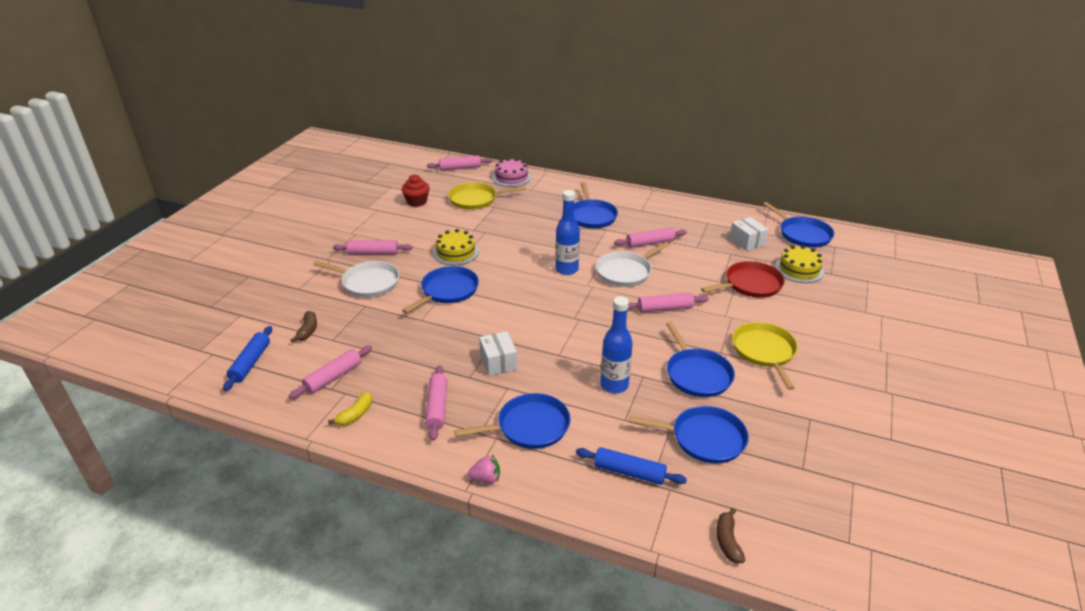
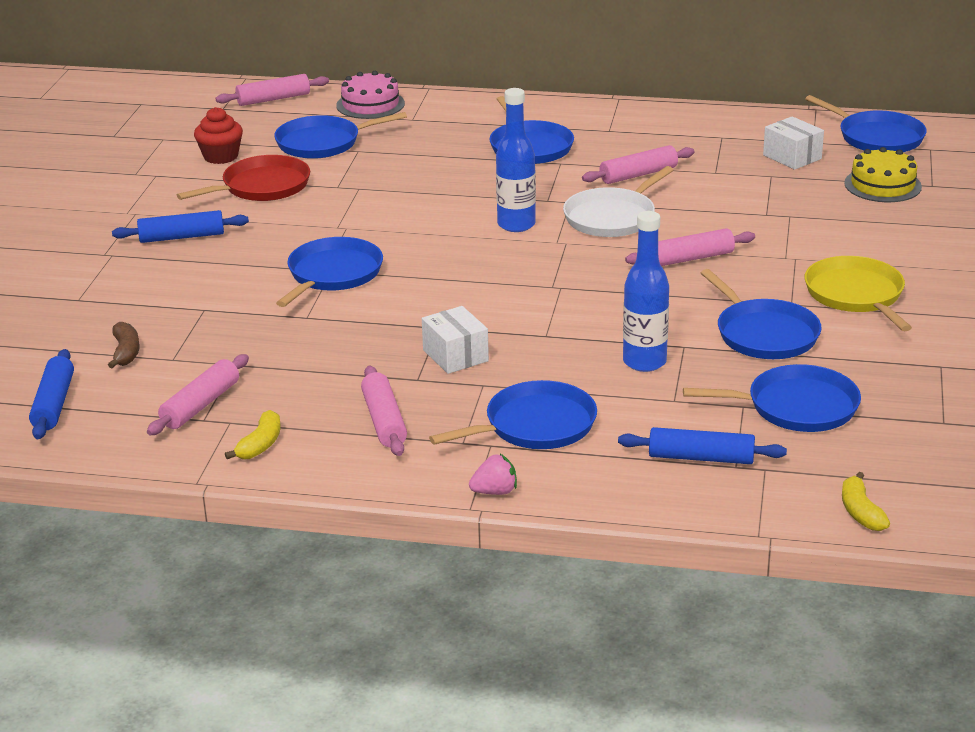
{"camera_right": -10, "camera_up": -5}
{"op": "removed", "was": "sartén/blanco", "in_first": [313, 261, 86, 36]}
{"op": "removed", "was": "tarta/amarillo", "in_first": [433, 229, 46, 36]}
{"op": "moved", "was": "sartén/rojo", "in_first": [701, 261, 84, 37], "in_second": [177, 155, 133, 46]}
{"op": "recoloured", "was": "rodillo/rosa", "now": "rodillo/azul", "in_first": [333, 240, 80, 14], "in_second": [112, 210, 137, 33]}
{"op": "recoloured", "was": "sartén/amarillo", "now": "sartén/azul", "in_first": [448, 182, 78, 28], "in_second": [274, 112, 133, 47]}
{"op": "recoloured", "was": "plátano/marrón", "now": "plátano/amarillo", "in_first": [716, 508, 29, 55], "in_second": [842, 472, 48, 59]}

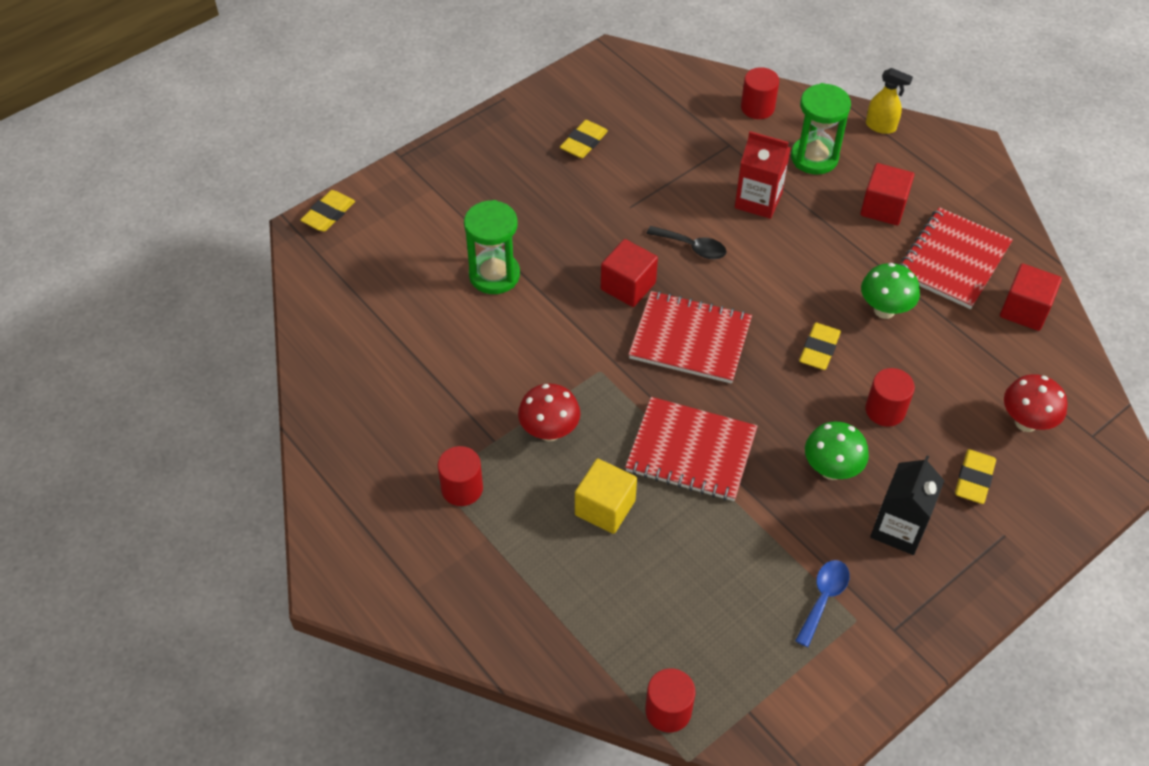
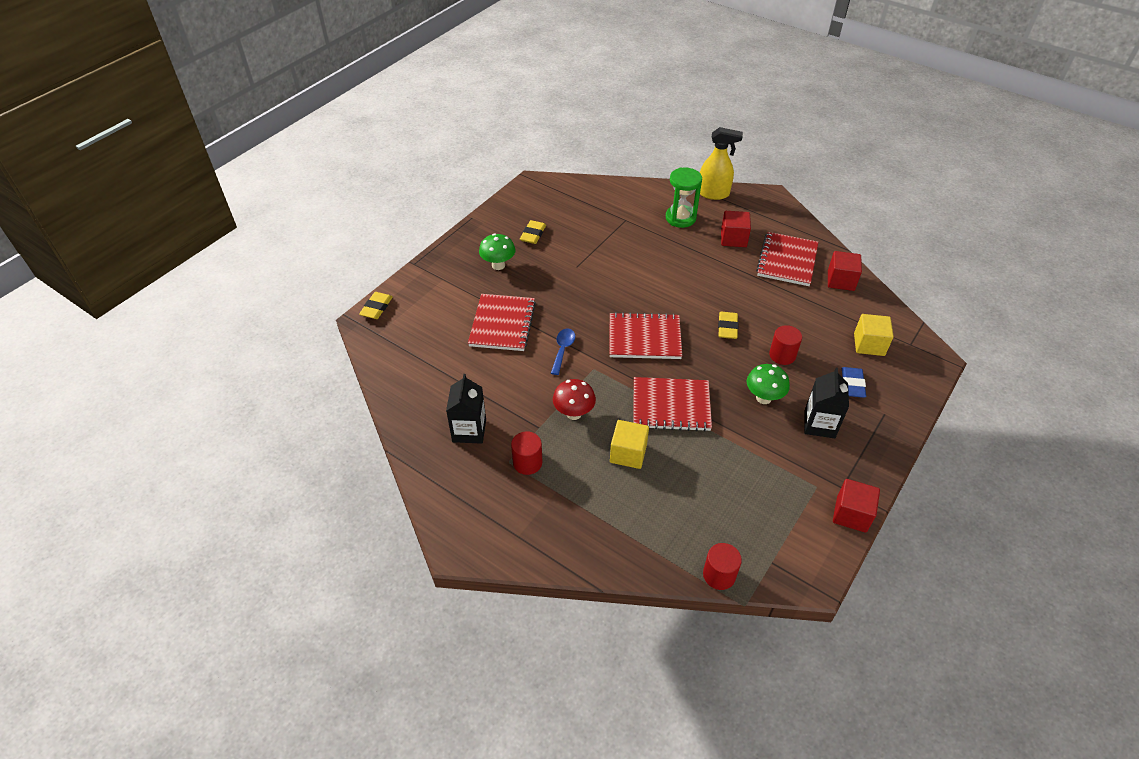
{"camera_right": -15, "camera_up": -5}
{"op": "removed", "was": "cuchara/negro", "in_first": [646, 226, 81, 33]}
{"op": "removed", "was": "cartón de leche/rojo", "in_first": [735, 131, 56, 88]}
{"op": "removed", "was": "cilindro/rojo", "in_first": [741, 67, 38, 52]}
{"op": "added", "now": "cartón de leche/negro", "in_second": [446, 374, 40, 70]}
{"op": "moved", "was": "cubo/rojo", "in_first": [601, 239, 57, 68], "in_second": [833, 479, 47, 54]}
{"op": "moved", "was": "cuchara/azul", "in_first": [795, 560, 55, 87], "in_second": [551, 329, 24, 46]}
{"op": "moved", "was": "seta/verde", "in_first": [861, 263, 59, 56], "in_second": [479, 233, 36, 37]}
{"op": "replaced", "was": "reloj de arena/verde", "now": "cuaderno/rojo", "in_first": [464, 200, 56, 94], "in_second": [468, 294, 68, 57]}
{"op": "replaced", "was": "seta/rojo", "now": "cubo/amarillo", "in_first": [1004, 374, 64, 58], "in_second": [854, 314, 40, 42]}
{"op": "recoloured", "was": "goma de borrar/amarillo", "now": "goma de borrar/azul", "in_first": [955, 449, 41, 55], "in_second": [842, 367, 24, 31]}
{"op": "resized", "was": "pulverizador/amarillo", "in_first": [866, 68, 47, 66], "in_second": [700, 127, 43, 73], "ratio": 1.59}

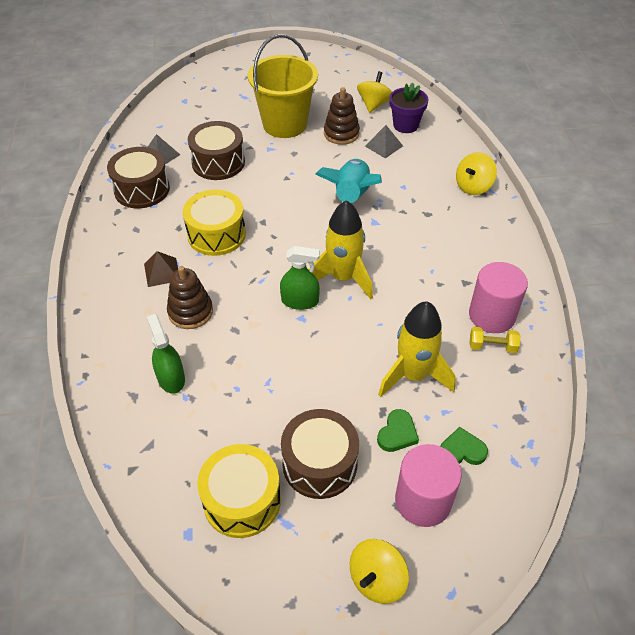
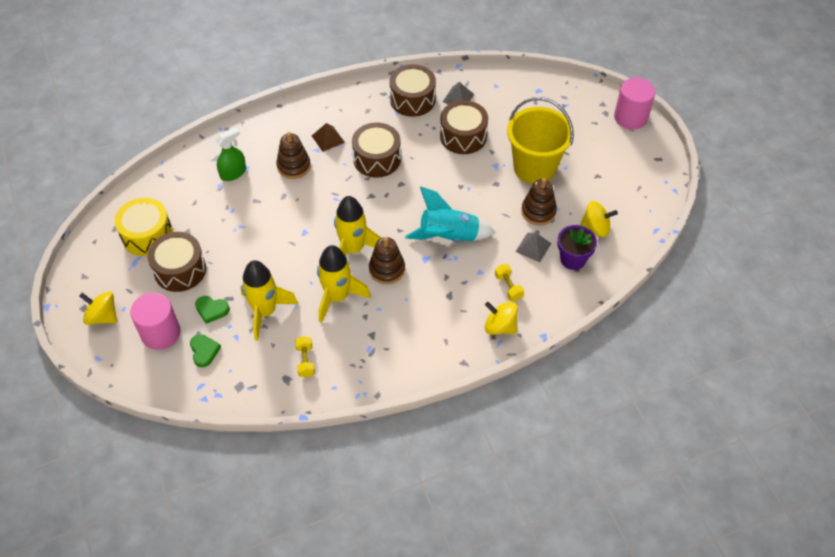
{"camera_right": 75, "camera_up": 5}
{"op": "removed", "was": "pulverizador/verde", "in_first": [280, 246, 40, 64]}
{"op": "added", "now": "cohete/amarillo", "in_second": [317, 245, 54, 78]}
{"op": "added", "now": "juguete apilable/marrón", "in_second": [369, 237, 36, 47]}
{"op": "added", "now": "mancuerna/amarillo", "in_second": [495, 264, 29, 37]}
{"op": "moved", "was": "cilindro/rosa", "in_first": [469, 262, 59, 71], "in_second": [614, 78, 41, 52]}
{"op": "recoloured", "was": "tambor/amarillo", "now": "tambor/marrón", "in_first": [183, 189, 63, 67], "in_second": [352, 122, 49, 56]}

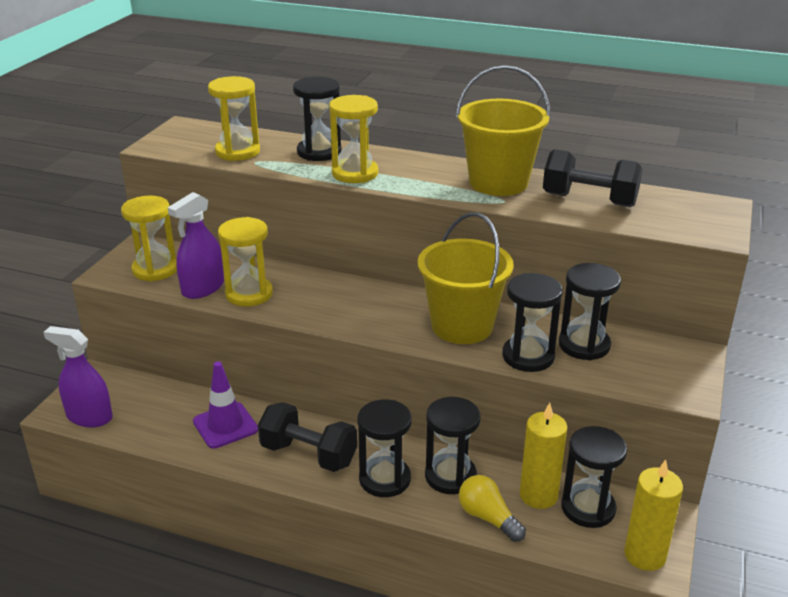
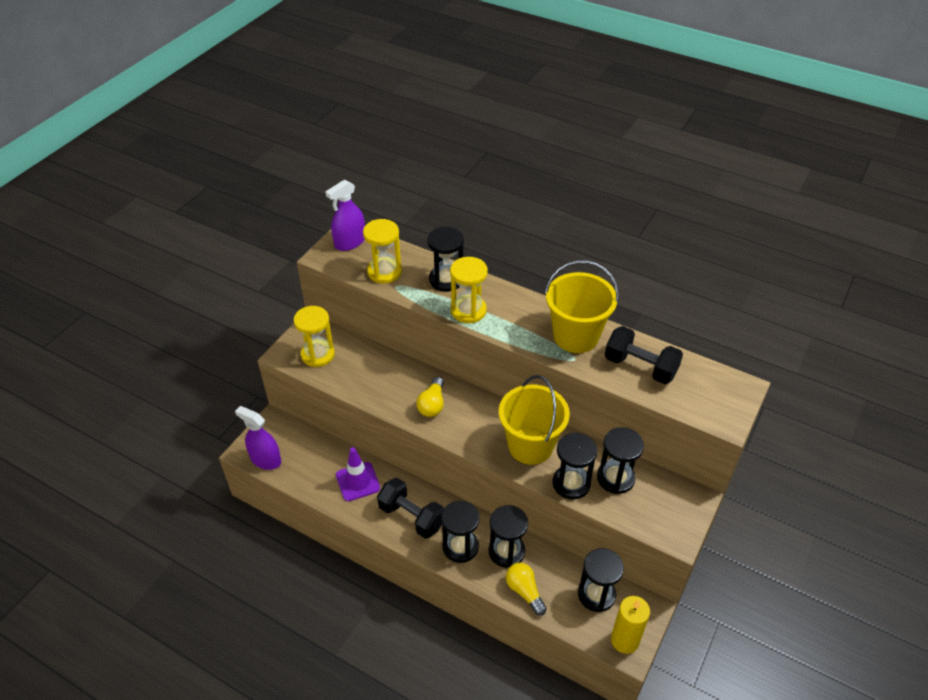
{"camera_right": 10, "camera_up": 15}
{"op": "removed", "was": "reloj de arena/amarillo", "in_first": [218, 217, 55, 90]}
{"op": "removed", "was": "vela/amarillo", "in_first": [520, 403, 47, 106]}
{"op": "added", "now": "bombilla/amarillo", "in_second": [416, 377, 28, 40]}
{"op": "moved", "was": "pulverizador/morado", "in_first": [167, 192, 57, 107], "in_second": [325, 180, 40, 71]}

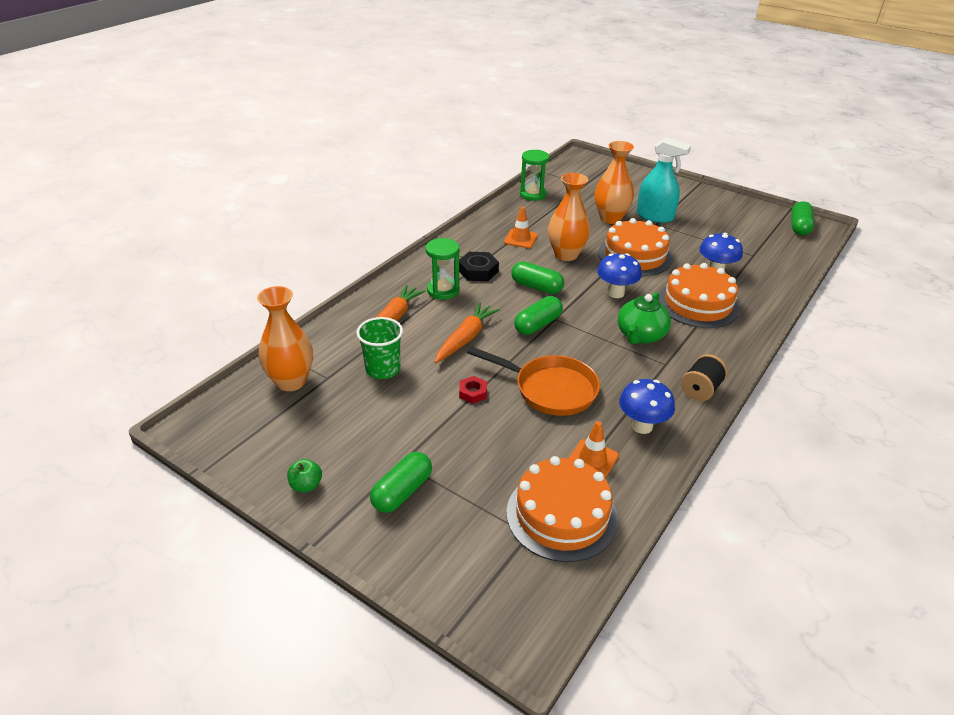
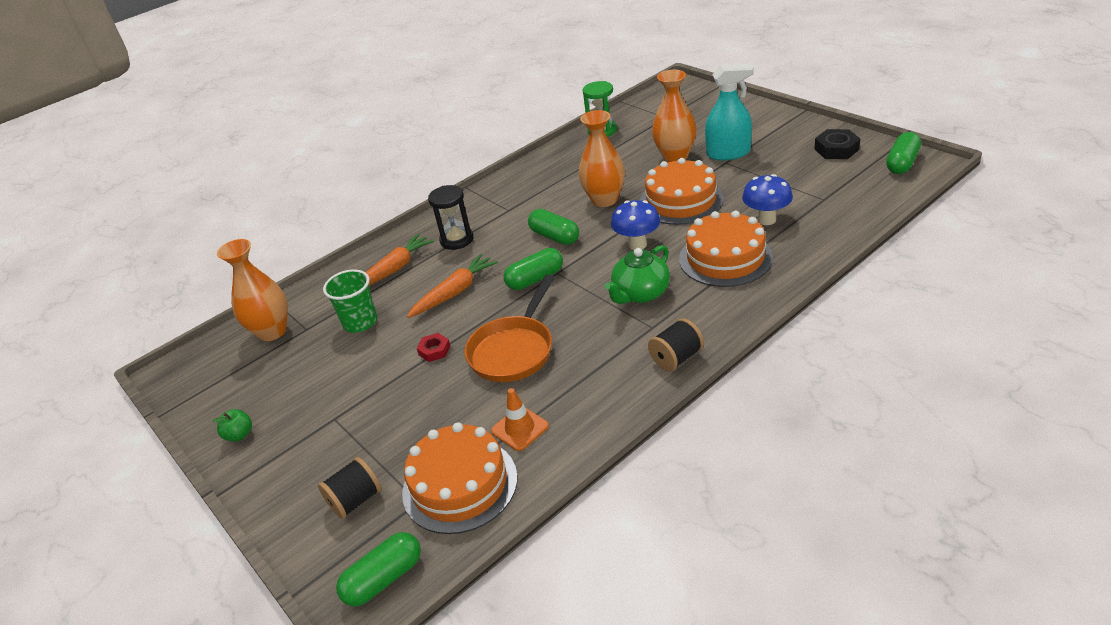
{"camera_right": 20, "camera_up": 0}
{"op": "removed", "was": "cono de tráfico/naranja", "in_first": [504, 207, 34, 41]}
{"op": "removed", "was": "seta/azul", "in_first": [619, 379, 56, 55]}
{"op": "added", "now": "carrete/negro", "in_second": [318, 457, 63, 62]}
{"op": "moved", "was": "cápsula/verde", "in_first": [370, 452, 62, 61], "in_second": [336, 532, 85, 75]}
{"op": "moved", "was": "tuerca/negro", "in_first": [459, 252, 40, 29], "in_second": [814, 129, 46, 30]}
{"op": "recoloured", "was": "reloj de arena/verde", "now": "reloj de arena/negro", "in_first": [426, 238, 33, 62], "in_second": [428, 185, 46, 65]}
{"op": "turned", "was": "sartén/naranja", "in_first": [467, 346, 133, 70], "in_second": [464, 274, 91, 108], "clockwise": 75}
{"op": "turned", "was": "pulverizador/turquesa", "in_first": [637, 137, 54, 86], "in_second": [705, 63, 49, 98], "clockwise": -45}

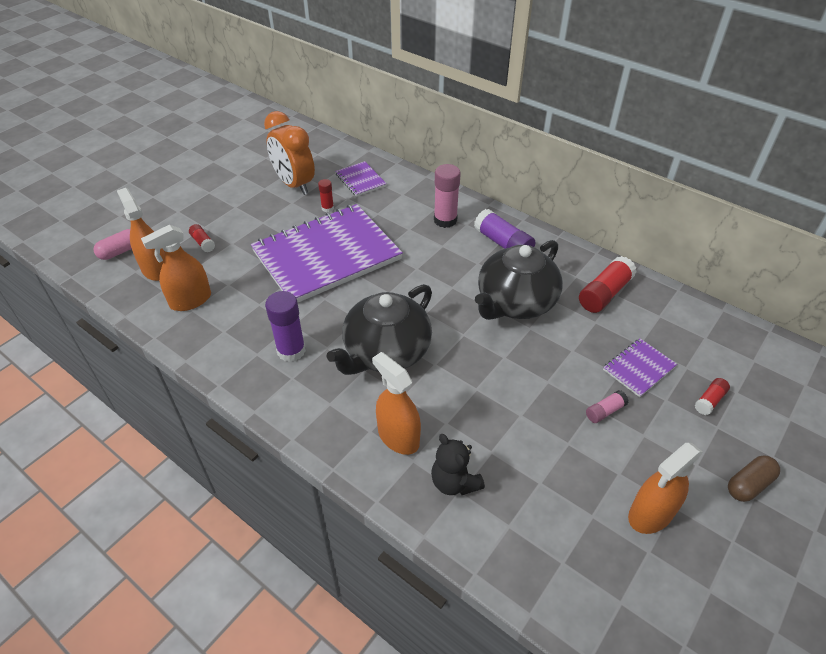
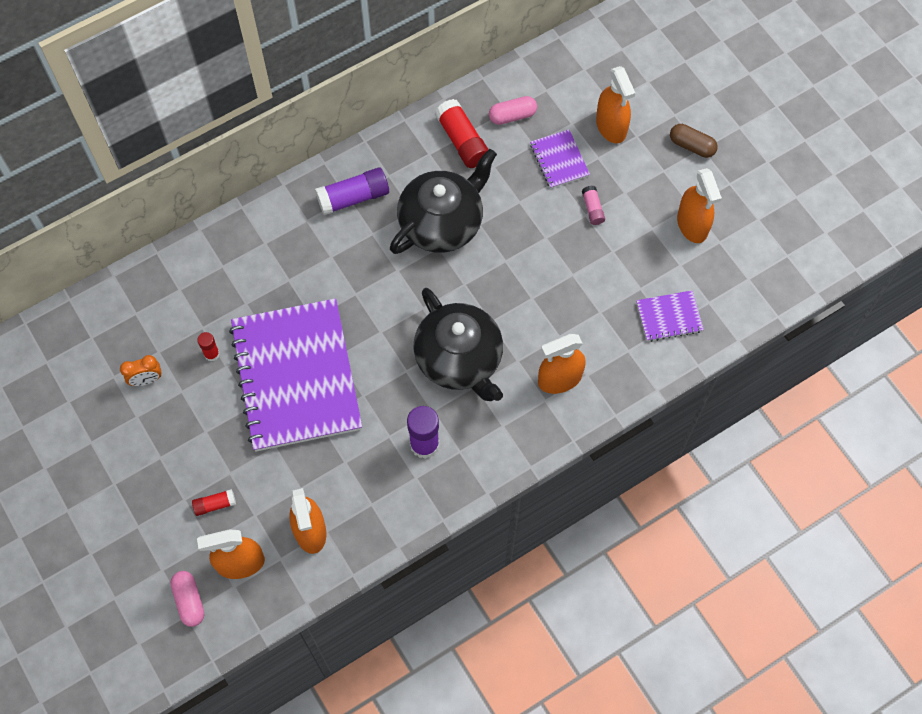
{"camera_right": -70, "camera_up": 20}
{"op": "removed", "was": "osito/negro", "in_first": [431, 434, 54, 61]}
{"op": "removed", "was": "barra de pegamento/rosa", "in_first": [434, 164, 27, 64]}
{"op": "added", "now": "cápsula/rosa", "in_second": [489, 96, 48, 29]}
{"op": "moved", "was": "cuaderno/morado", "in_first": [335, 161, 52, 36], "in_second": [636, 290, 68, 52]}
{"op": "replaced", "was": "barra de pegamento/rojo", "now": "pulverizador/naranja", "in_first": [695, 378, 35, 37], "in_second": [596, 66, 39, 77]}
{"op": "turned", "was": "tetera/negro", "in_first": [475, 240, 88, 80], "in_second": [390, 149, 107, 105], "clockwise": -105}
{"op": "turned", "was": "cápsula/marrón", "in_first": [728, 455, 52, 47], "in_second": [670, 124, 48, 34], "clockwise": -45}
{"op": "resized", "was": "despertador/naranja", "in_first": [264, 111, 51, 84], "in_second": [120, 355, 42, 31], "ratio": 0.48}

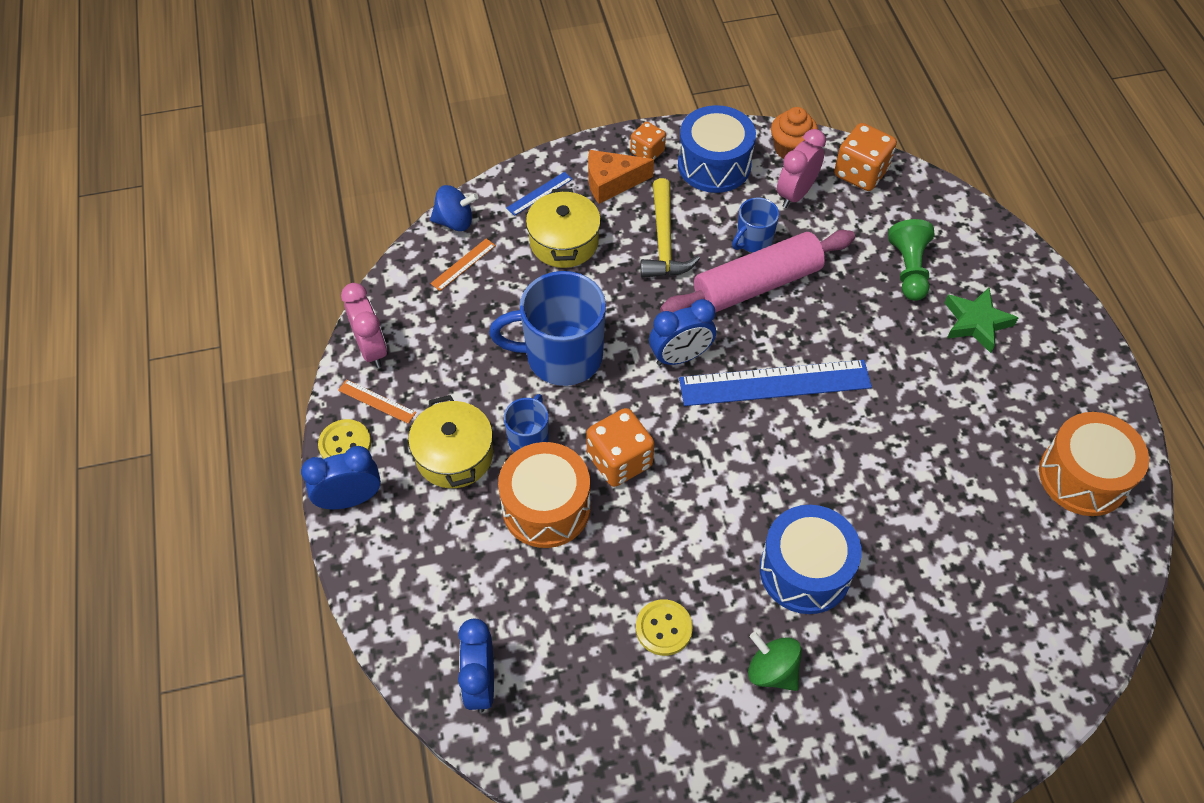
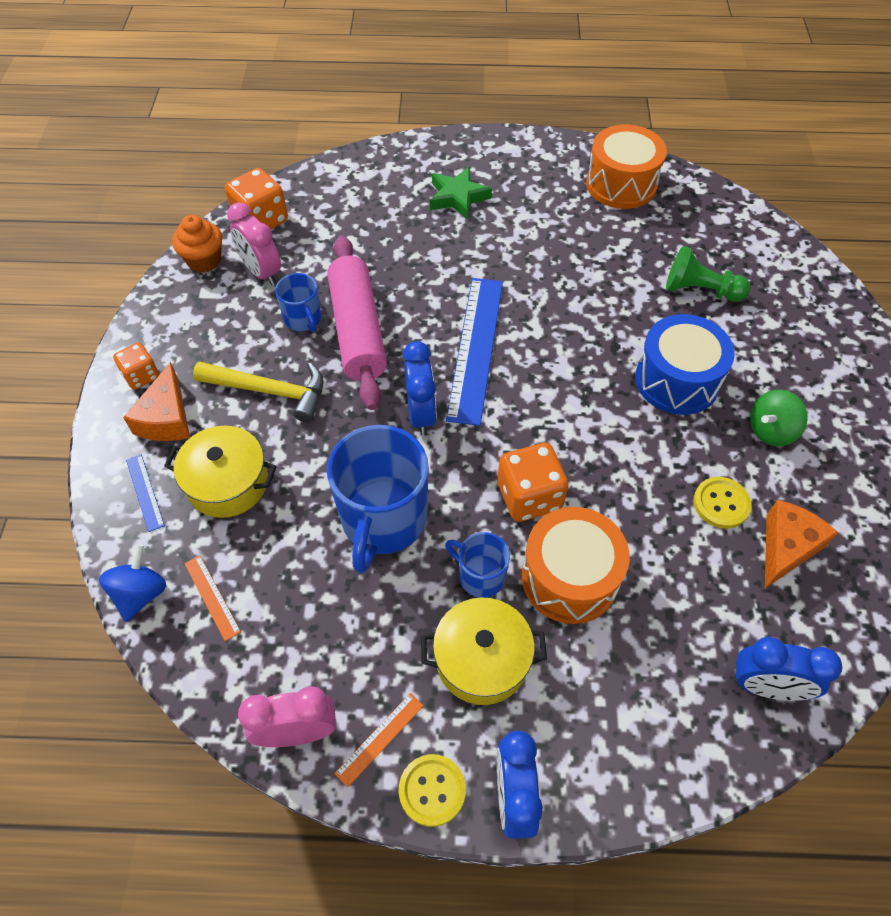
{"camera_right": -75, "camera_up": 0}
{"op": "removed", "was": "tambor/azul", "in_first": [678, 105, 78, 88]}
{"op": "added", "now": "queso/naranja", "in_second": [765, 500, 73, 88]}
{"op": "moved", "was": "peón/verde", "in_first": [888, 219, 46, 82], "in_second": [666, 246, 85, 56]}

